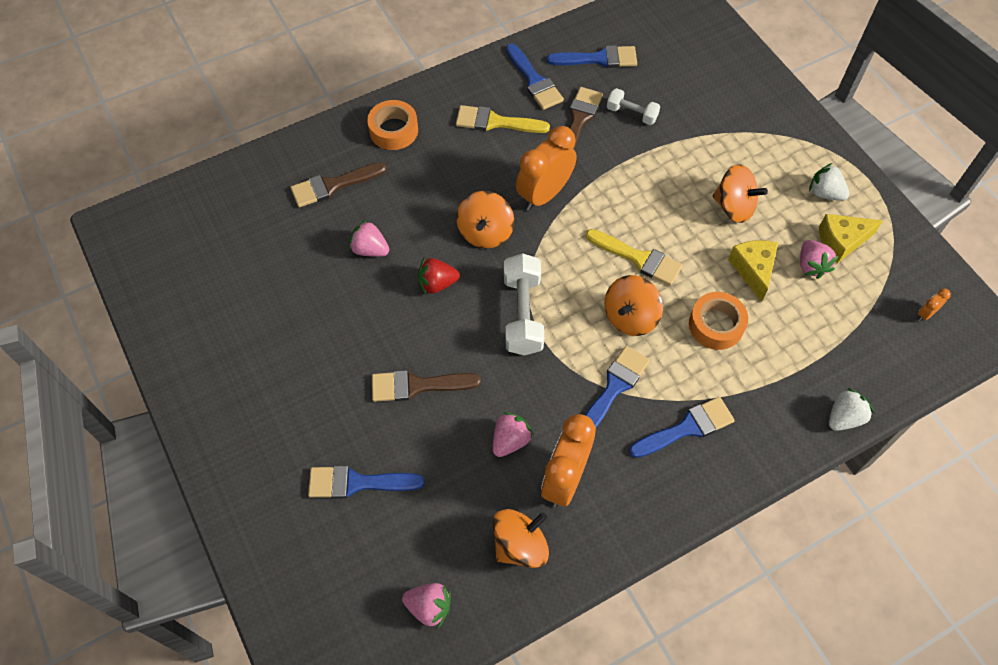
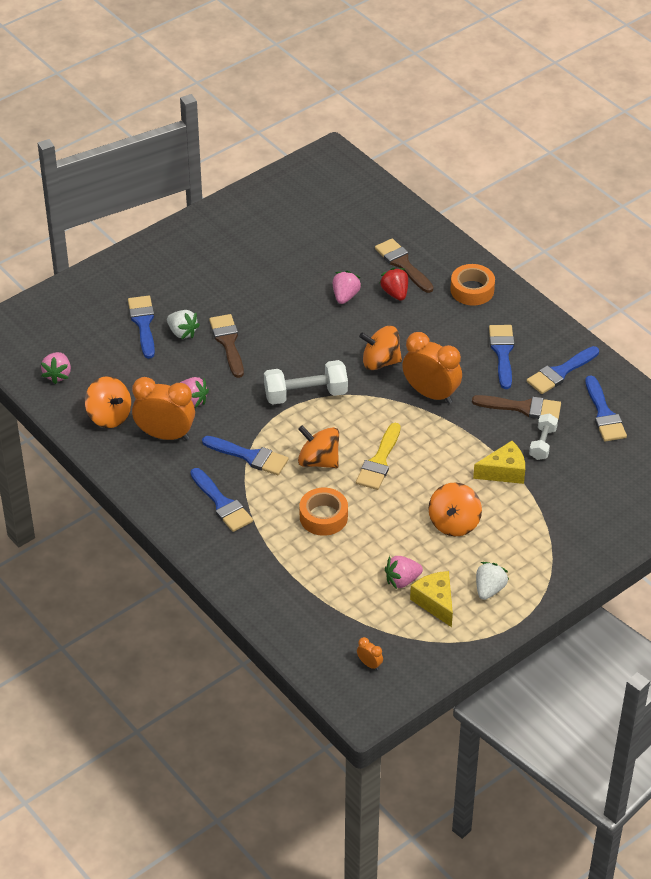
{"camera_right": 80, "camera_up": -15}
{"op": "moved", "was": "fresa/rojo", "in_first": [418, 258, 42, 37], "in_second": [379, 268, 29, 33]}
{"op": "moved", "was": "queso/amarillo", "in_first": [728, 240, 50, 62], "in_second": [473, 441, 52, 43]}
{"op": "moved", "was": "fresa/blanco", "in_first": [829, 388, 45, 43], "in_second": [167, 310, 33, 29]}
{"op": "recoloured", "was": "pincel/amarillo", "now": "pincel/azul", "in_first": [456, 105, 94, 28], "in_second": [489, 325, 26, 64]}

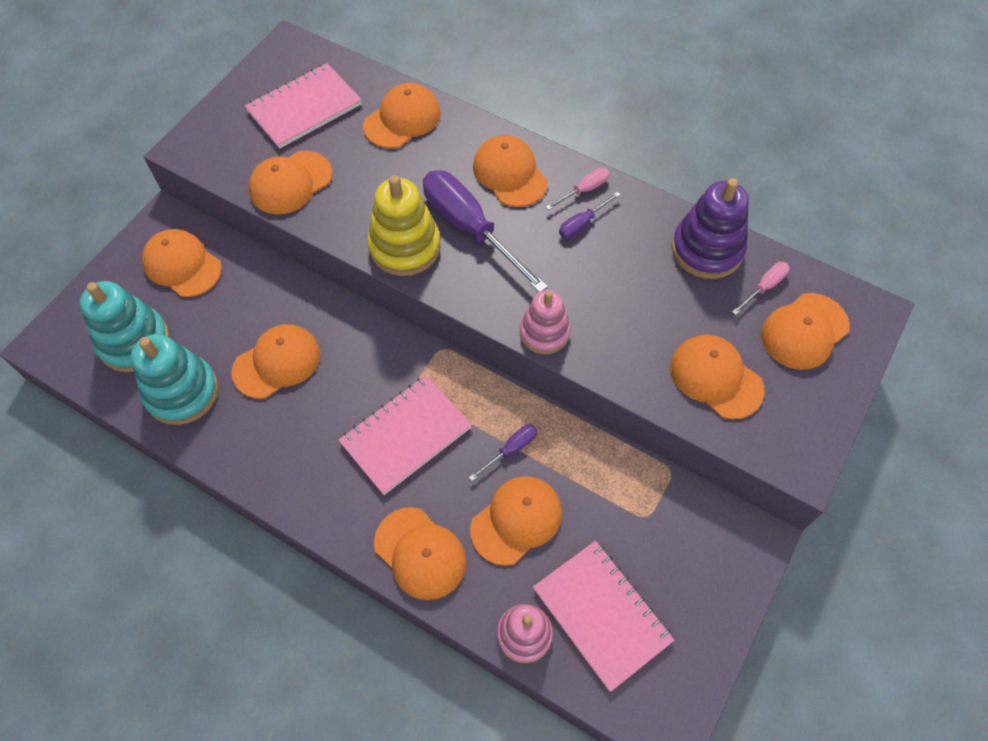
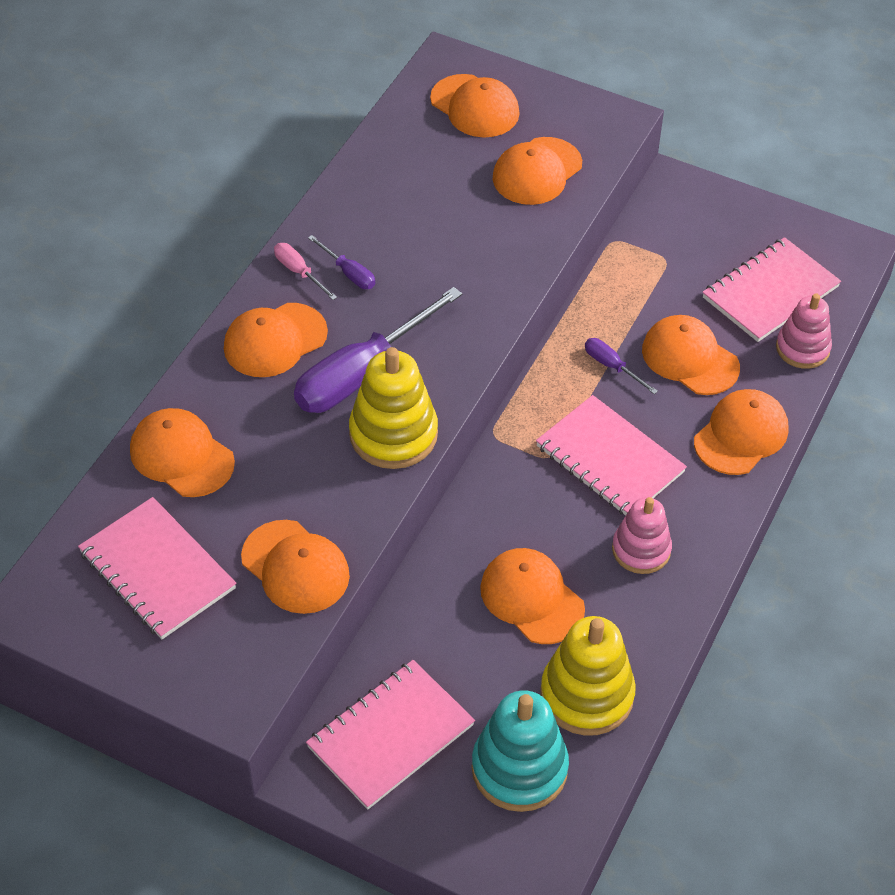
{"camera_right": -95, "camera_up": -10}
{"op": "removed", "was": "juguete apilable/morado", "in_first": [672, 178, 77, 101]}
{"op": "removed", "was": "destornillador/rosa", "in_first": [732, 262, 58, 53]}
{"op": "moved", "was": "juguete apilable/rosa", "in_first": [520, 290, 51, 64], "in_second": [612, 497, 60, 77]}
{"op": "replaced", "was": "gorra/naranja", "now": "cuaderno/rosa", "in_first": [142, 229, 80, 68], "in_second": [306, 660, 169, 150]}
{"op": "recoloured", "was": "juguete apilable/turquesa", "now": "juguete apilable/amarillo", "in_first": [131, 334, 88, 91], "in_second": [540, 616, 96, 120]}

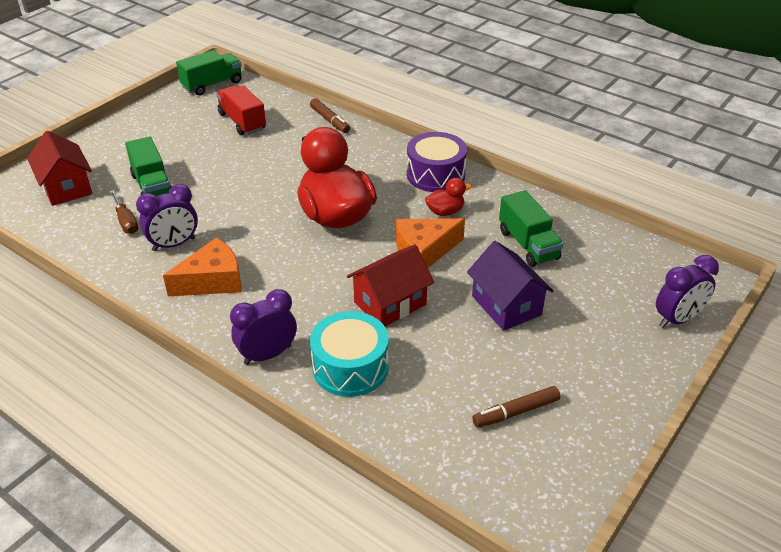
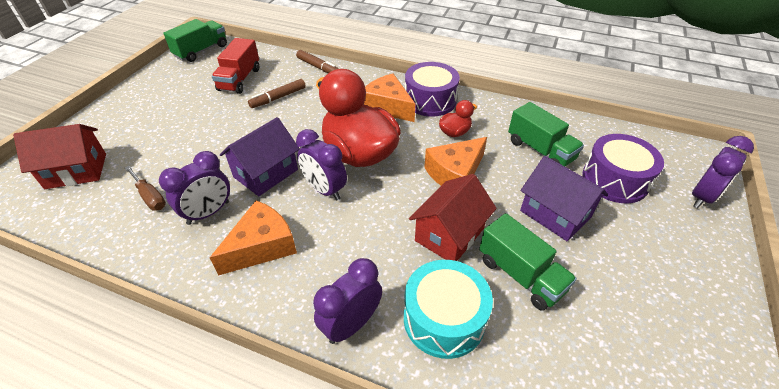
{"camera_right": -15, "camera_up": 5}
{"op": "added", "now": "casa/morado", "in_second": [220, 117, 80, 79]}
{"op": "added", "now": "despertador/morado", "in_second": [296, 129, 51, 71]}
{"op": "added", "now": "queso/naranja", "in_second": [364, 73, 51, 49]}
{"op": "added", "now": "tambor/morado", "in_second": [582, 134, 82, 69]}
{"op": "moved", "was": "camión/verde", "in_first": [125, 137, 47, 59], "in_second": [479, 213, 98, 98]}
{"op": "moved", "was": "rotulador/marrón", "in_first": [472, 386, 88, 42], "in_second": [248, 79, 58, 29]}
{"op": "turned", "was": "casa/rojo", "in_first": [27, 131, 65, 75], "in_second": [13, 124, 93, 65], "clockwise": -60}
{"op": "turned", "was": "camión/rojo", "in_first": [216, 85, 50, 50], "in_second": [212, 38, 47, 56], "clockwise": -120}

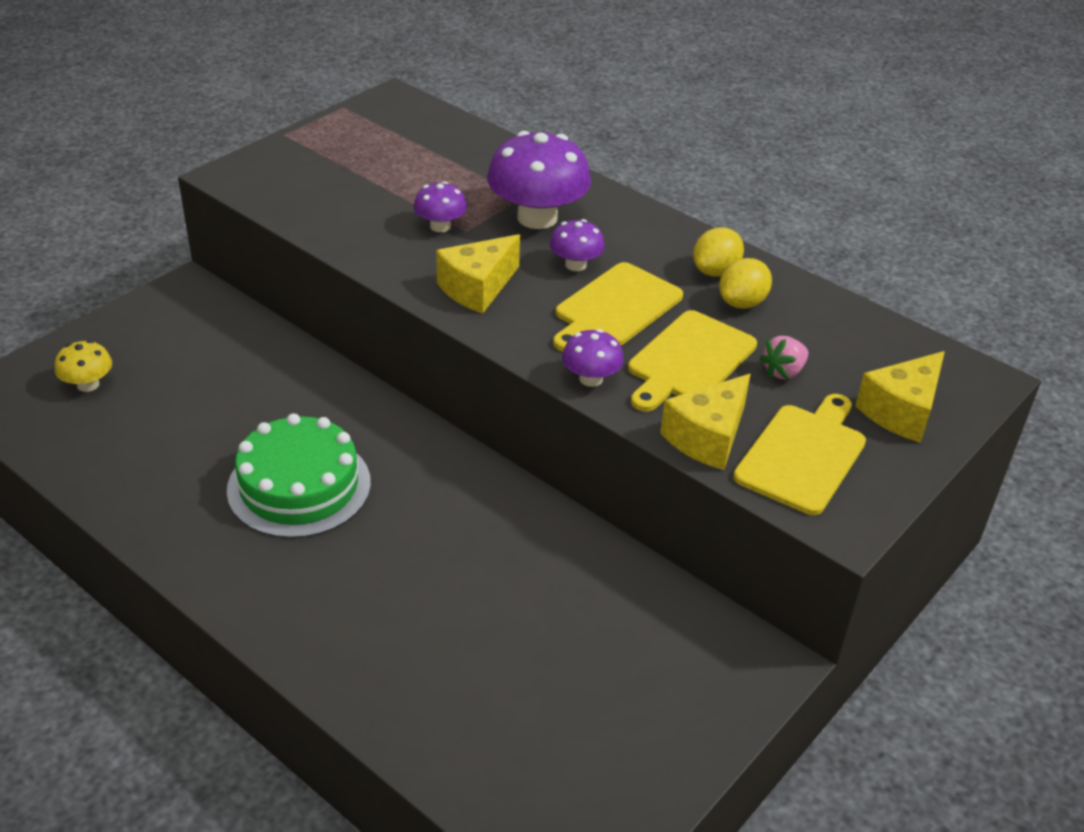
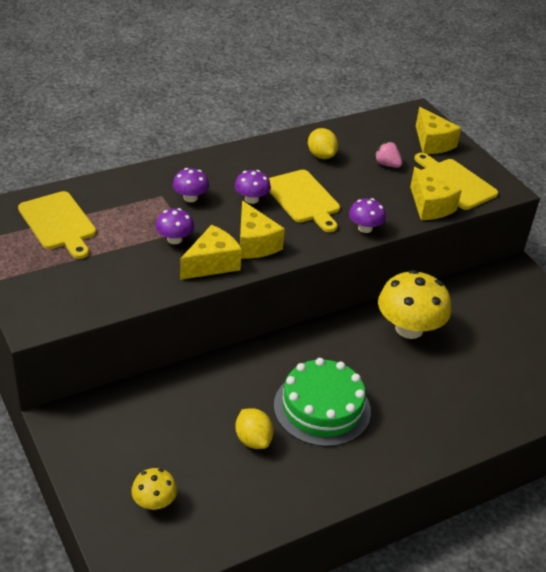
{"camera_right": -70, "camera_up": 0}
{"op": "added", "now": "queso/amarillo", "in_second": [180, 225, 62, 55]}
{"op": "added", "now": "seta/amarillo", "in_second": [378, 270, 73, 69]}
{"op": "moved", "was": "tabla de cortar/amarillo", "in_first": [628, 310, 129, 102], "in_second": [18, 191, 78, 68]}
{"op": "moved", "was": "limón/amarillo", "in_first": [693, 227, 51, 50], "in_second": [235, 408, 39, 41]}
{"op": "turned", "was": "fresa/rosa", "in_first": [759, 336, 49, 43], "in_second": [374, 141, 28, 27], "clockwise": 150}
{"op": "resized", "was": "seta/morado", "in_first": [487, 131, 104, 98], "in_second": [172, 168, 37, 34], "ratio": 0.51}

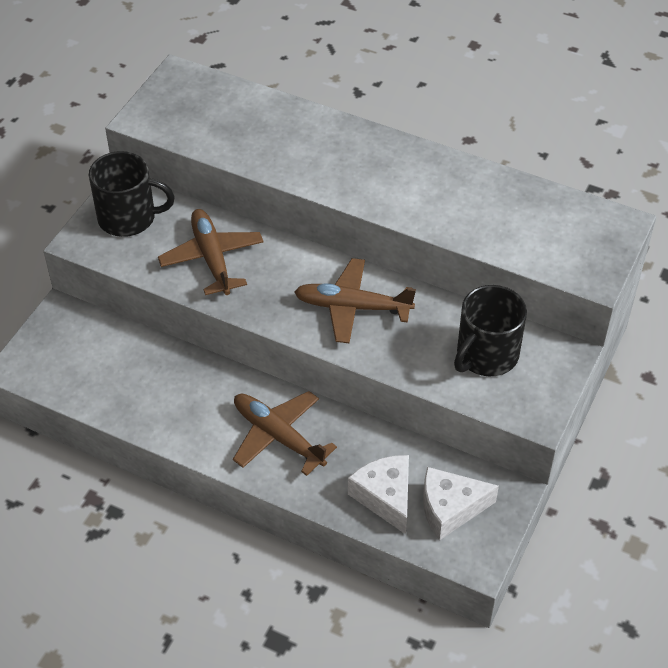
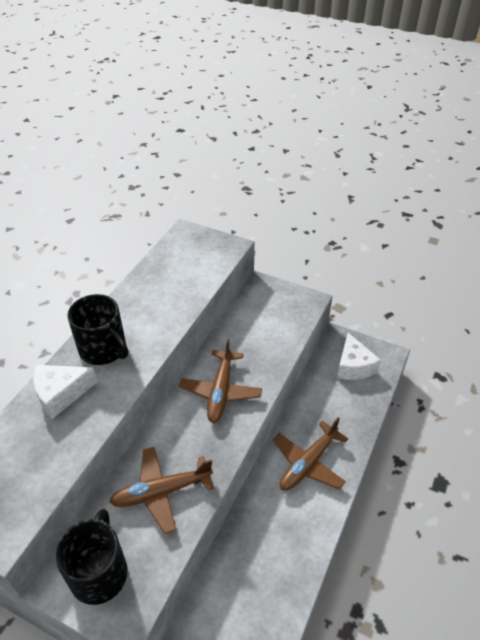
{"camera_right": -90, "camera_up": -5}
{"op": "moved", "was": "queso/blanco", "in_first": [348, 455, 61, 79], "in_second": [33, 365, 64, 54]}
{"op": "moved", "was": "taza/negro", "in_first": [454, 285, 73, 91], "in_second": [67, 294, 61, 71]}

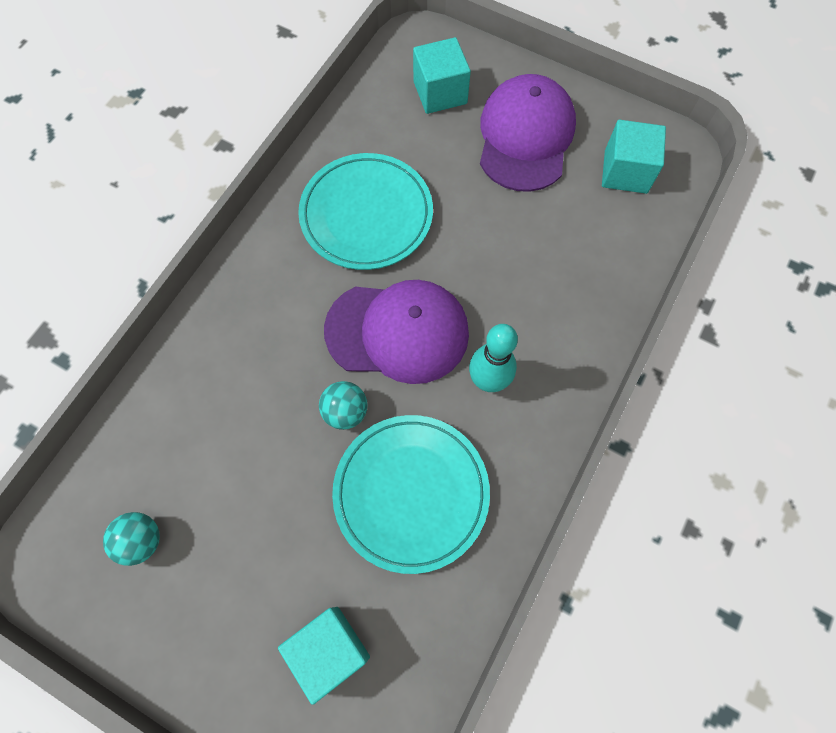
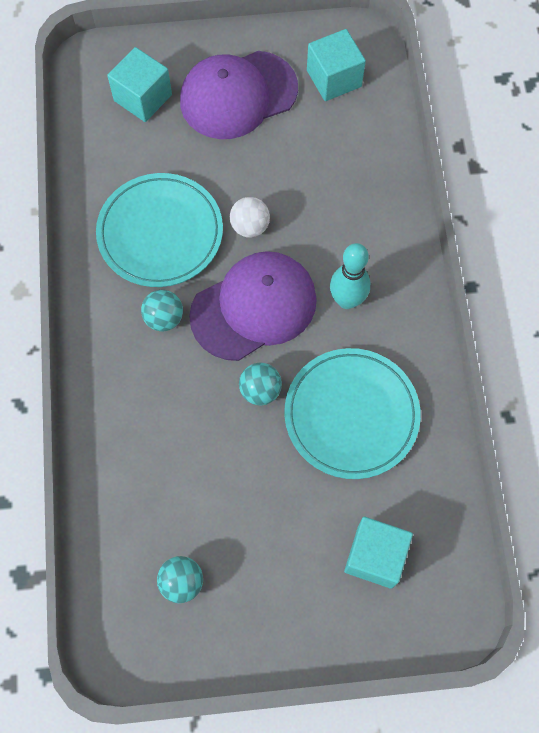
{"camera_right": -35, "camera_up": 0}
{"op": "added", "now": "pelota/turquesa", "in_second": [141, 290, 42, 41]}
{"op": "added", "now": "pelota/blanco", "in_second": [230, 197, 40, 41]}
{"op": "turned", "was": "gorra/morado", "in_first": [480, 74, 96, 118], "in_second": [180, 51, 118, 88], "clockwise": -90}

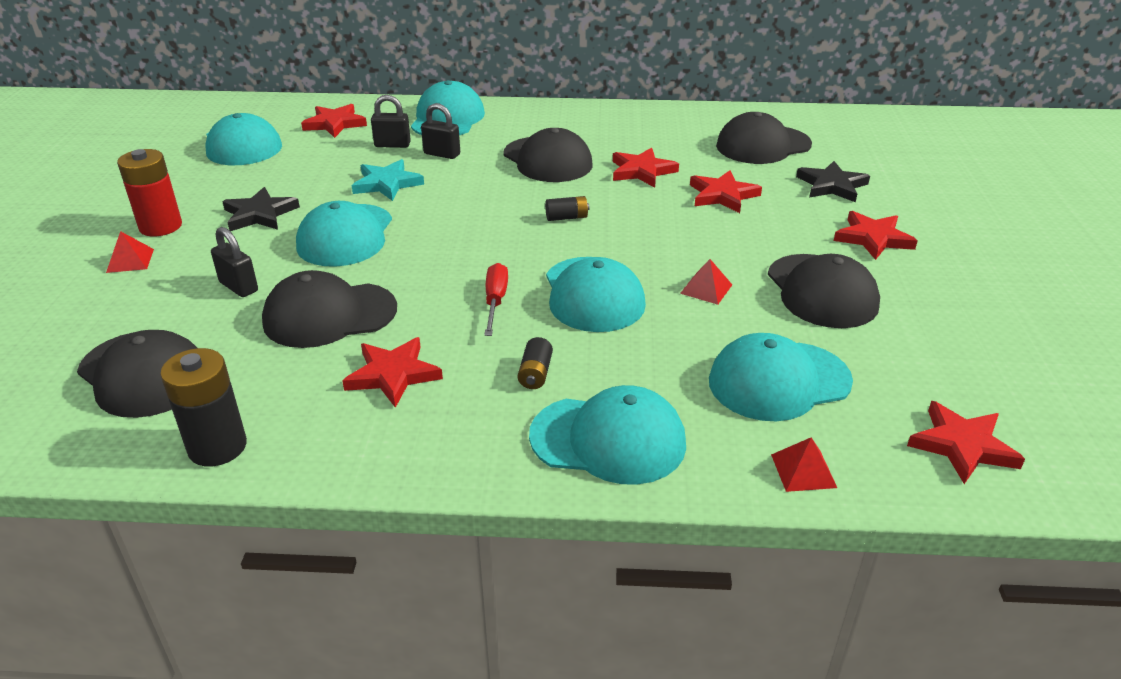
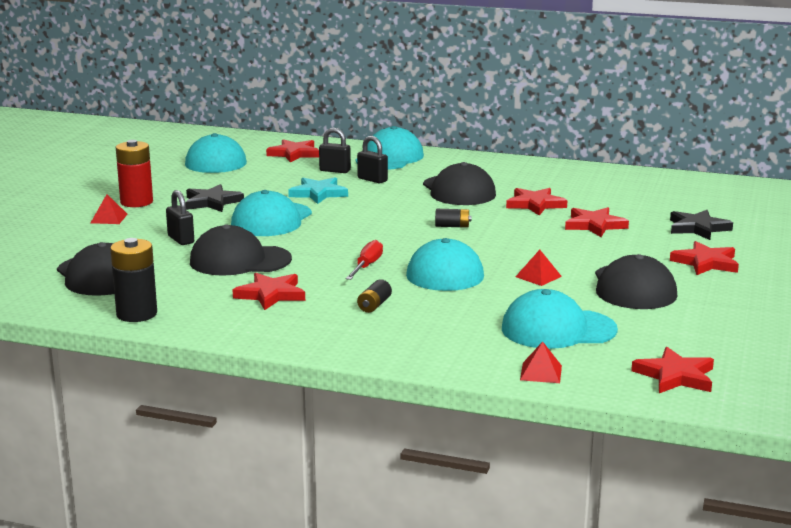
{"camera_right": 15, "camera_up": -15}
{"op": "removed", "was": "gorra/turquesa", "in_first": [529, 385, 157, 100]}
{"op": "removed", "was": "gorra/negro", "in_first": [716, 112, 96, 52]}

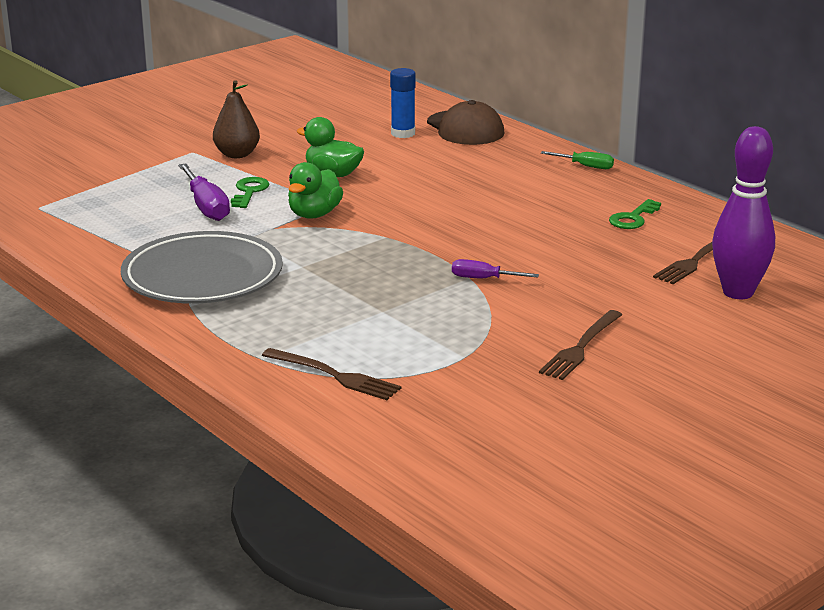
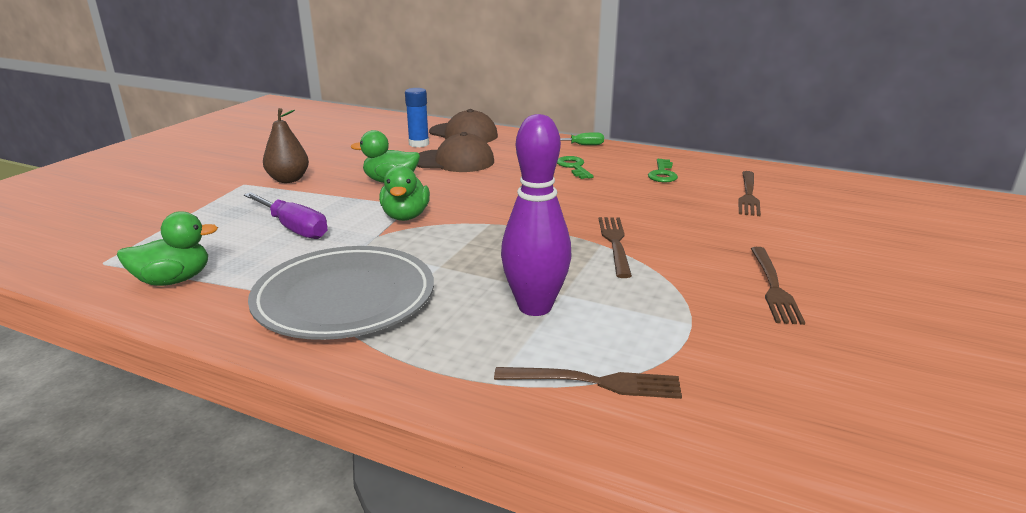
{"camera_right": -25, "camera_up": 0}
{"op": "added", "now": "pato/verde", "in_second": [117, 211, 101, 75]}
{"op": "added", "now": "gorra/marrón", "in_second": [417, 132, 77, 40]}
{"op": "moved", "was": "llave/verde", "in_first": [231, 177, 38, 31], "in_second": [557, 156, 36, 23]}
{"op": "moved", "was": "bolo/morado", "in_first": [712, 126, 63, 173], "in_second": [501, 114, 70, 202]}
{"op": "replaced", "was": "destornillador/morado", "now": "tenedor/marrón", "in_first": [452, 259, 87, 19], "in_second": [599, 217, 33, 61]}

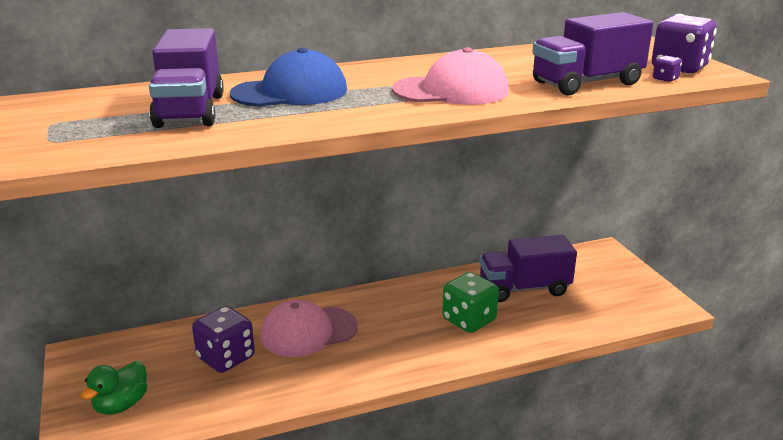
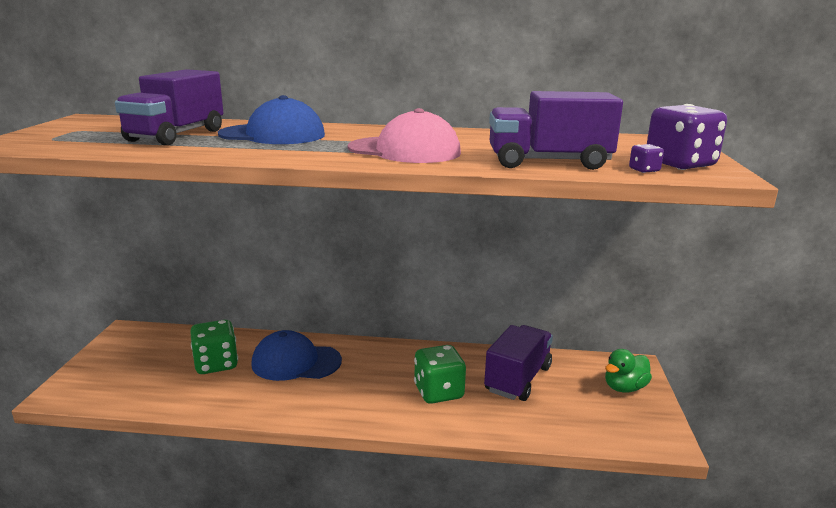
{"camera_right": 25, "camera_up": -5}
{"op": "moved", "was": "pato/verde", "in_first": [80, 361, 67, 54], "in_second": [605, 349, 47, 44]}
{"op": "recoloured", "was": "dado/morado", "now": "dado/verde", "in_first": [192, 306, 63, 67], "in_second": [190, 320, 48, 54]}
{"op": "recoloured", "was": "gorra/rosa", "now": "gorra/azul", "in_first": [260, 300, 98, 57], "in_second": [251, 330, 91, 51]}
{"op": "turned", "was": "camión/morado", "in_first": [479, 235, 98, 67], "in_second": [484, 325, 69, 76], "clockwise": 105}

